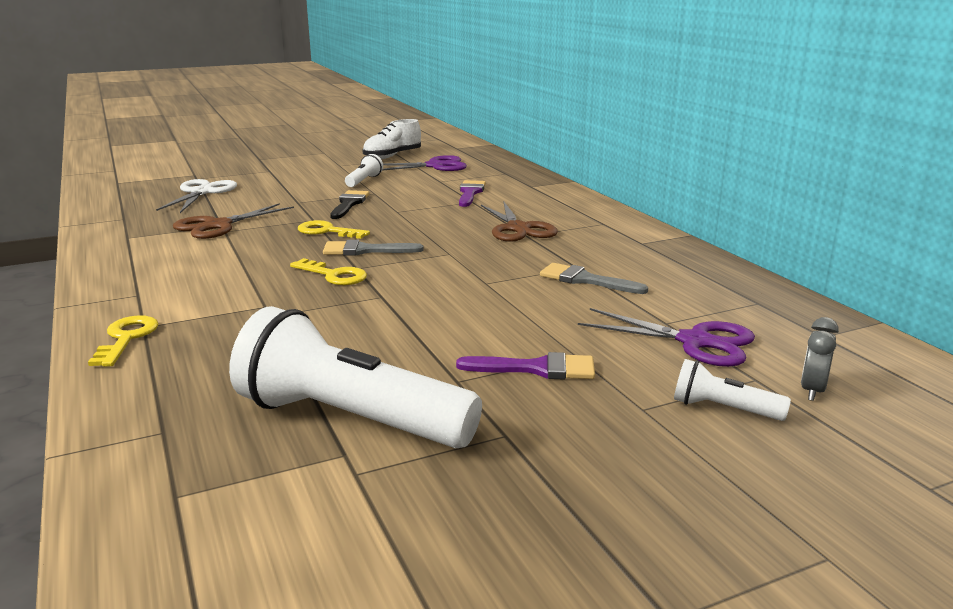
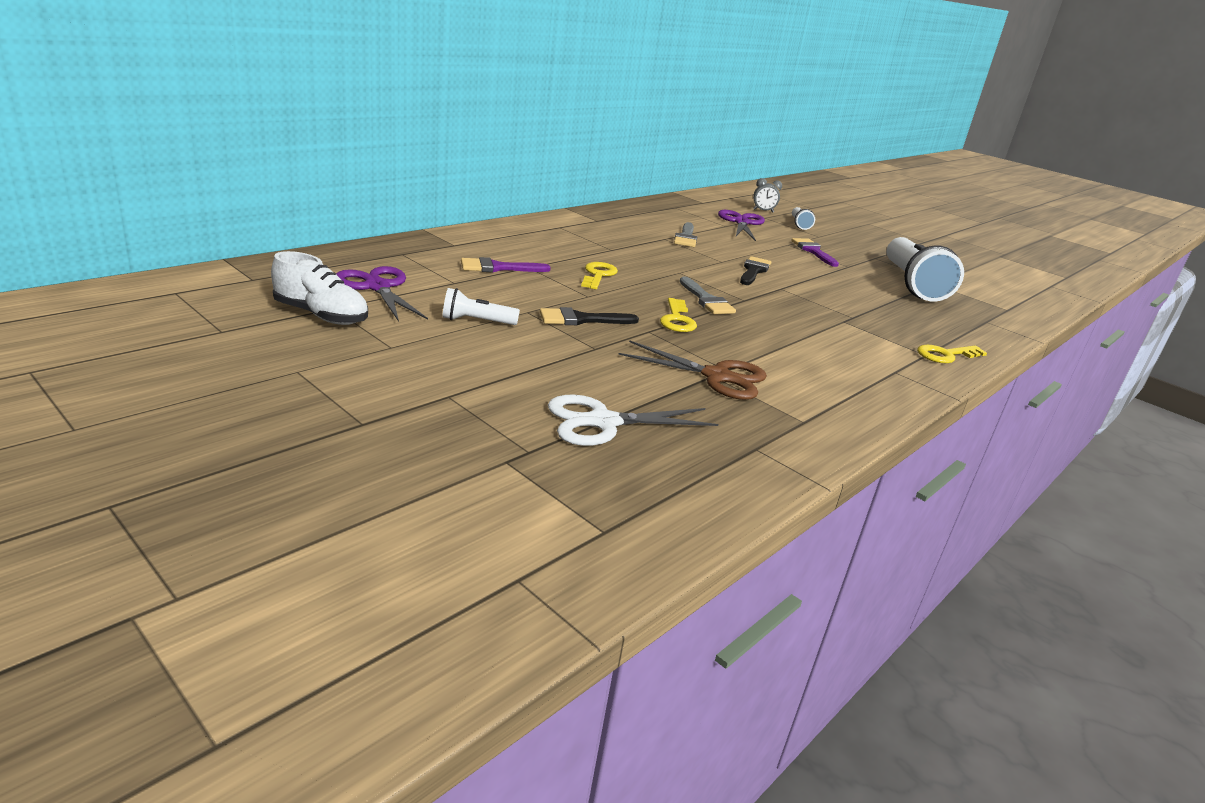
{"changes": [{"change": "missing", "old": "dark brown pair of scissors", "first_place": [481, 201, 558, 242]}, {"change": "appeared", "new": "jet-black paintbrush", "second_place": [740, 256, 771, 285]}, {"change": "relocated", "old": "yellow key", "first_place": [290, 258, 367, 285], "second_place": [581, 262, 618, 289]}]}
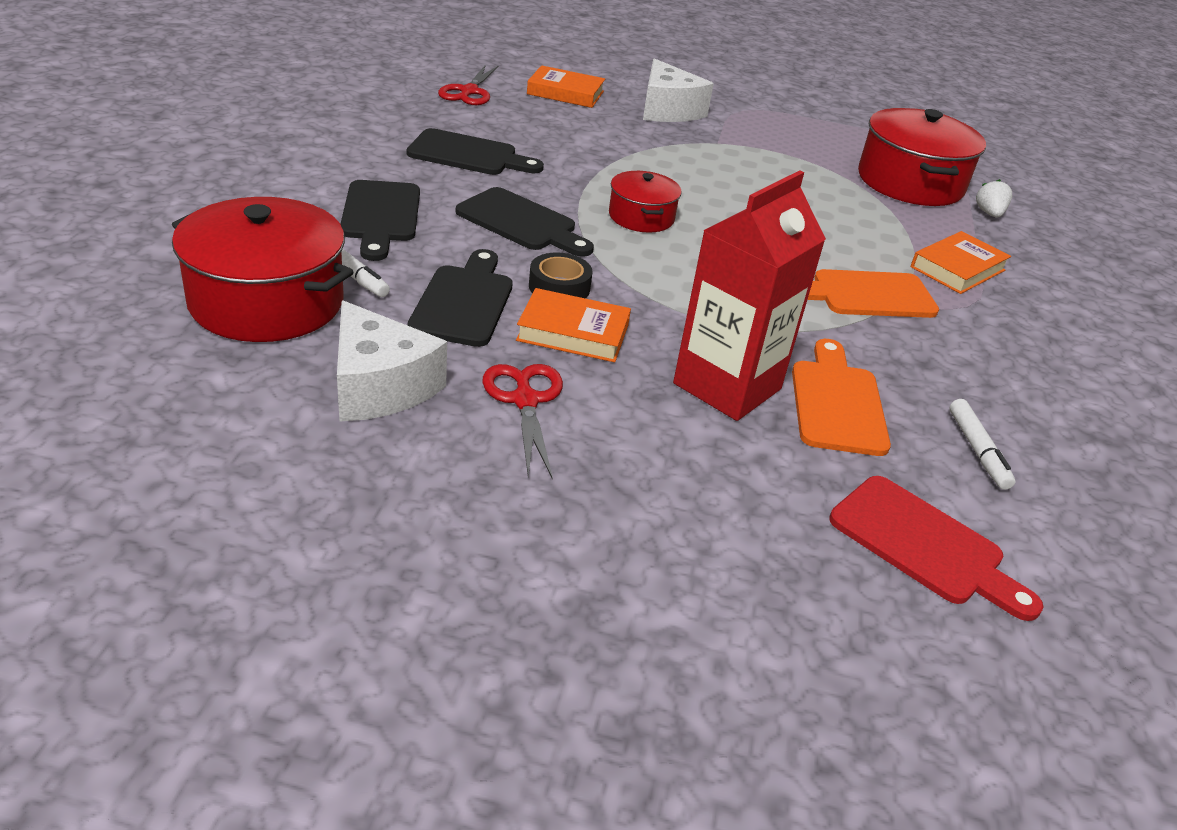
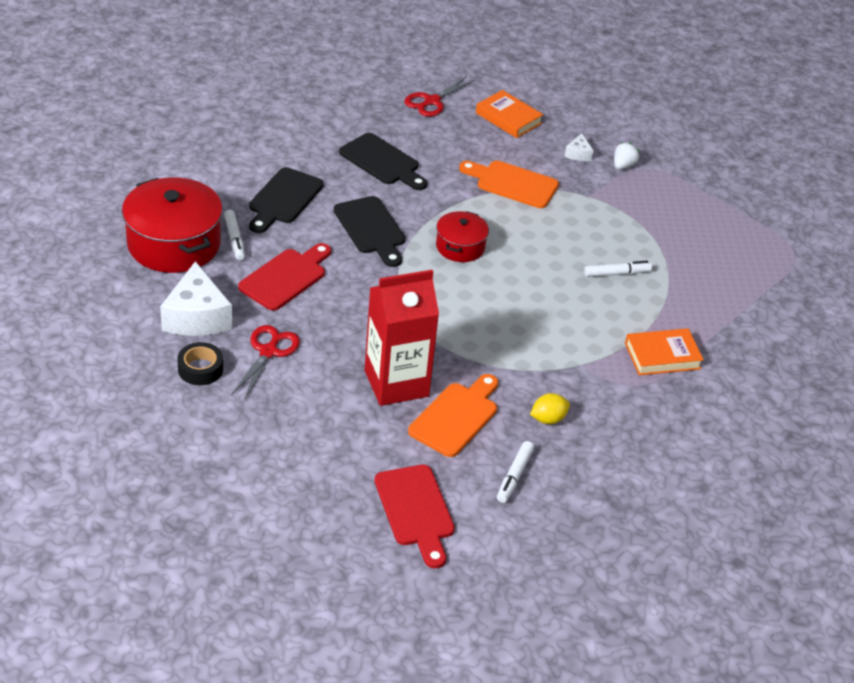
{"changes": [{"change": "missing", "old": "orange hardcover", "first_place": [516, 288, 631, 362]}, {"change": "missing", "old": "red stockpot", "first_place": [858, 108, 986, 206]}, {"change": "appeared", "new": "yellow citrus fruit", "second_place": [530, 393, 570, 424]}, {"change": "appeared", "new": "white marker pen", "second_place": [584, 261, 652, 277]}, {"change": "relocated", "old": "jet-black tape", "first_place": [529, 253, 593, 299], "second_place": [177, 342, 223, 385]}, {"change": "relocated", "old": "orange chopping board", "first_place": [807, 269, 939, 318], "second_place": [459, 161, 559, 208]}, {"change": "relocated", "old": "white toy strawberry", "first_place": [976, 179, 1012, 217], "second_place": [614, 143, 639, 170]}, {"change": "colour", "old": "jet-black chopping board", "new": "red chopping board", "first_place": [408, 249, 513, 347], "second_place": [238, 243, 331, 311]}, {"change": "size", "old": "white cheese", "first_place": [643, 58, 714, 122], "second_place": [564, 133, 594, 161], "factor": 0.46}]}
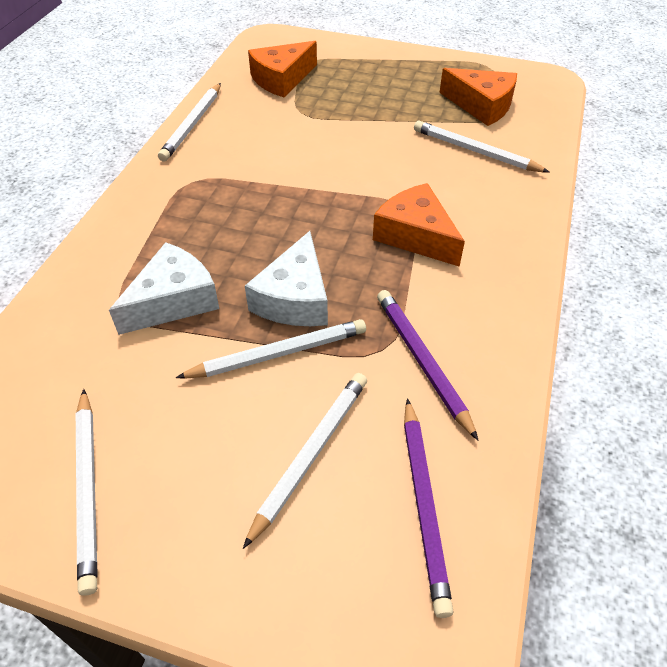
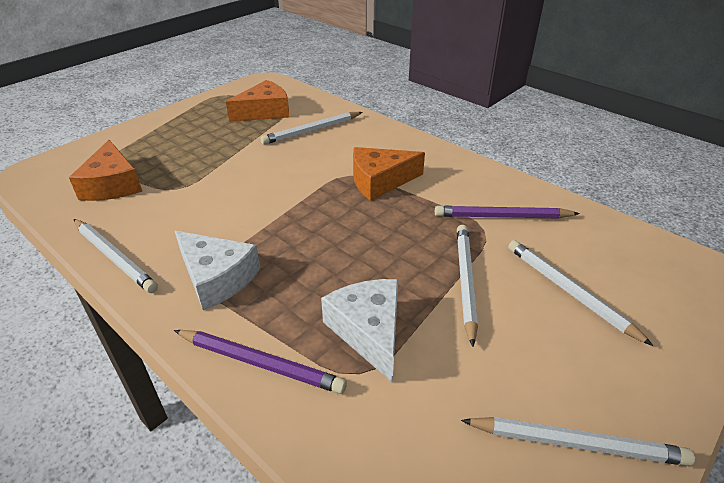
{"changes": [{"change": "relocated", "old": "white cheese", "first_place": [245, 231, 328, 326], "second_place": [175, 231, 260, 310]}, {"change": "relocated", "old": "royal purple wooden pencil", "first_place": [404, 398, 454, 618], "second_place": [174, 330, 347, 394]}]}
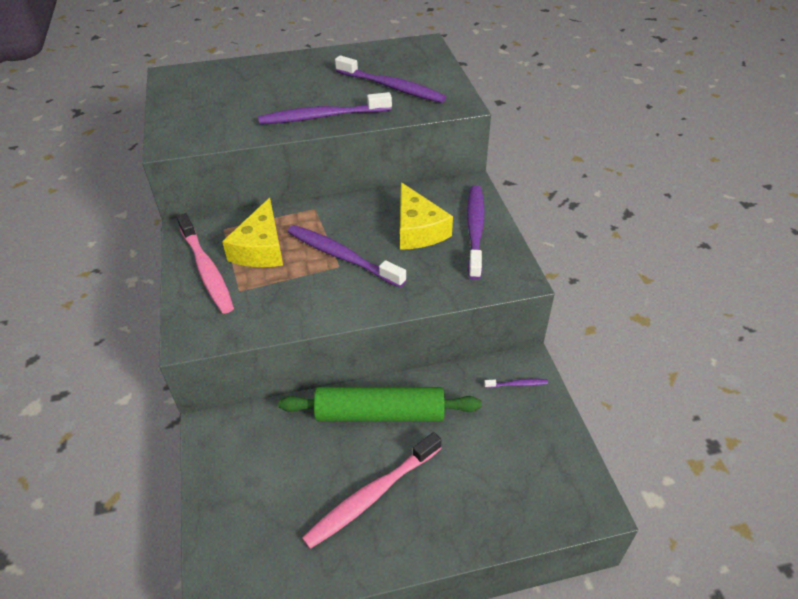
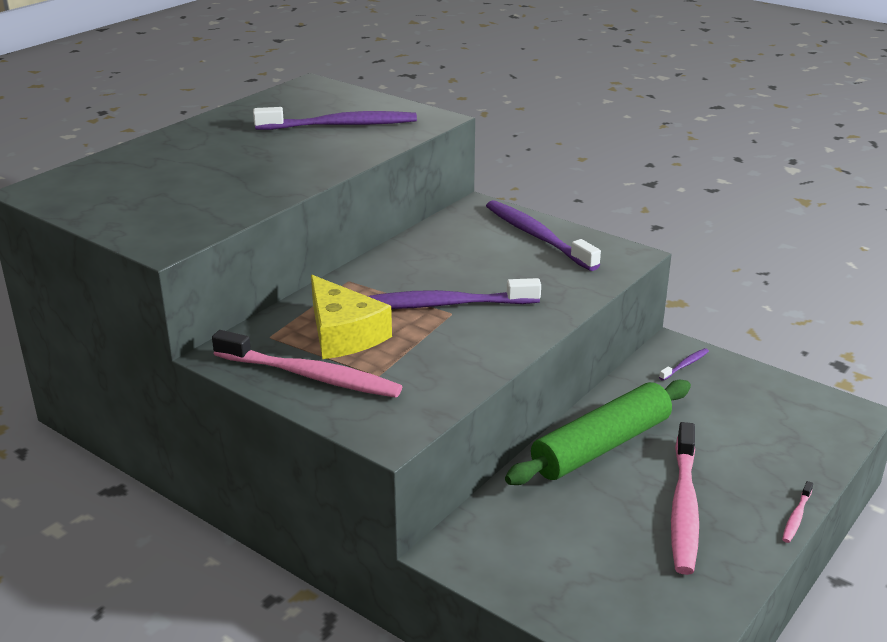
{"changes": [{"change": "missing", "old": "royal purple toothbrush", "first_place": [258, 92, 392, 124]}, {"change": "missing", "old": "yellow cheese", "first_place": [400, 182, 453, 250]}, {"change": "appeared", "new": "rosy toothbrush", "second_place": [782, 481, 813, 543]}]}
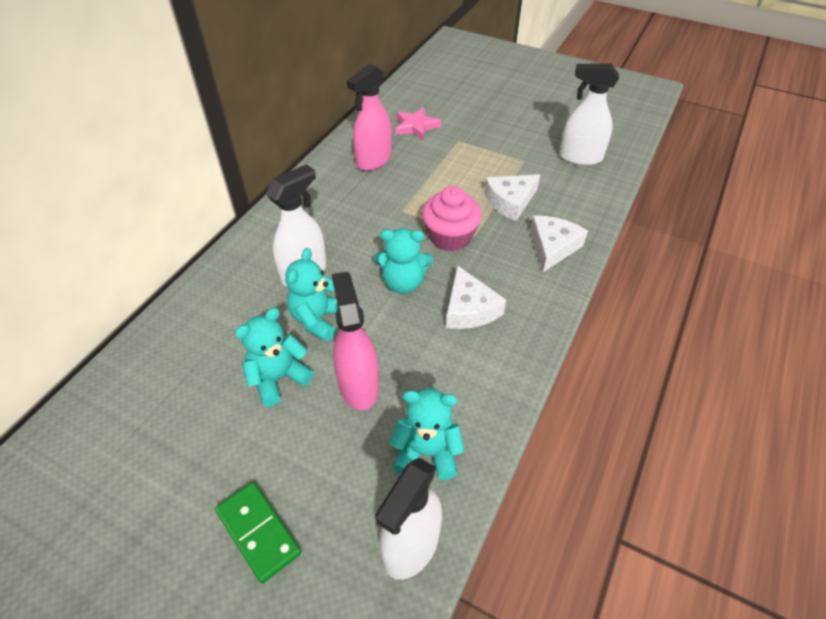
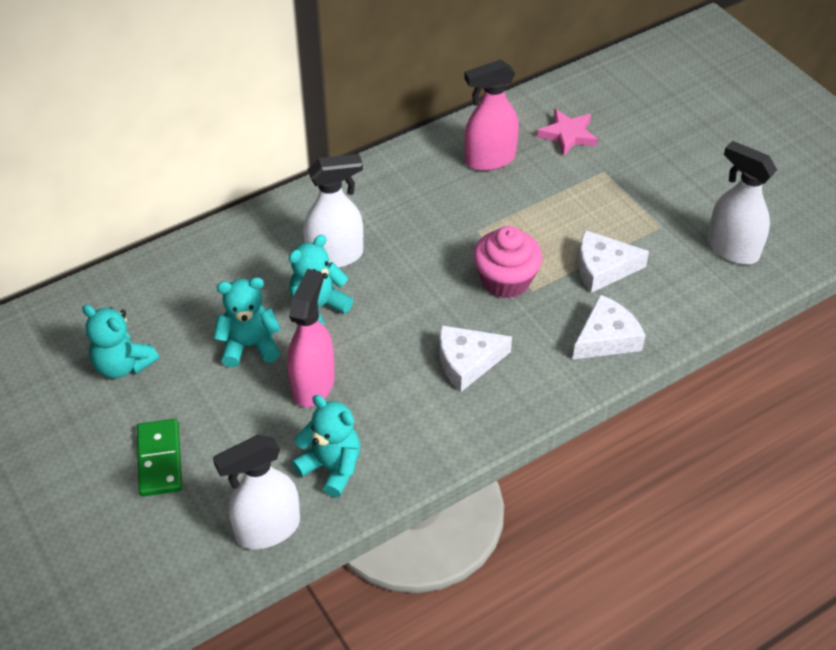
{"changes": [{"change": "relocated", "old": "aqua stuffed bear", "first_place": [374, 228, 433, 294], "second_place": [82, 305, 159, 379]}, {"change": "spun", "old": "white cheese", "first_place": [446, 266, 506, 329], "second_place": [439, 325, 512, 392], "degrees": 60}]}
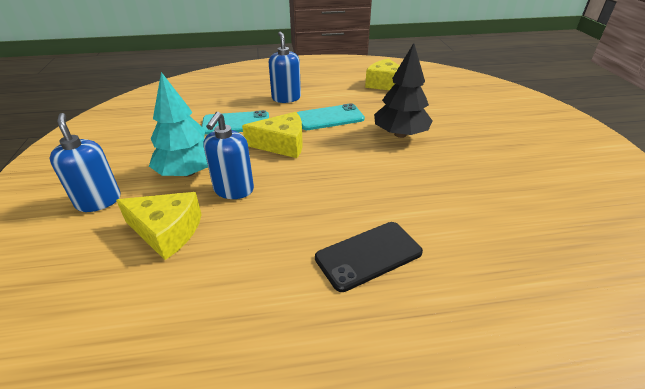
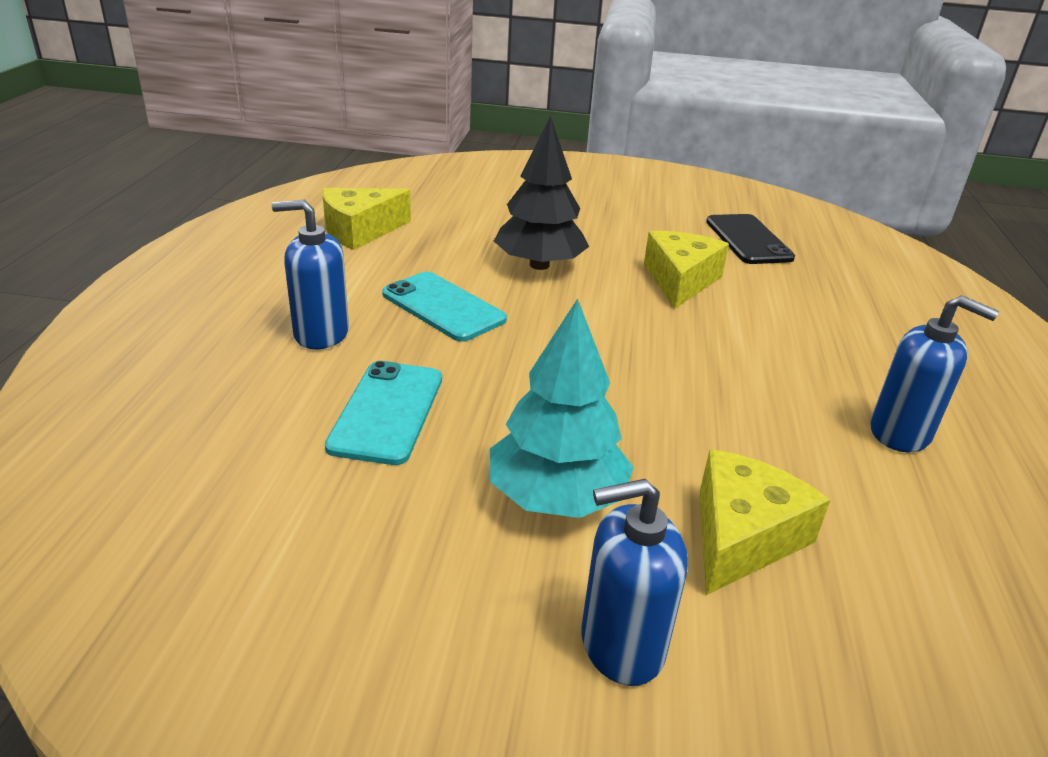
{"changes": [{"change": "relocated", "old": "cobalt pump bottle", "first_place": [203, 112, 254, 199], "second_place": [870, 295, 999, 452]}, {"change": "relocated", "old": "yellow cheese", "first_place": [242, 112, 303, 158], "second_place": [644, 231, 729, 309]}, {"change": "relocated", "old": "jet-black phone", "first_place": [315, 222, 423, 292], "second_place": [706, 214, 795, 264]}, {"change": "spun", "old": "aqua phone", "first_place": [297, 103, 365, 130], "second_place": [382, 272, 507, 342], "degrees": -45}]}
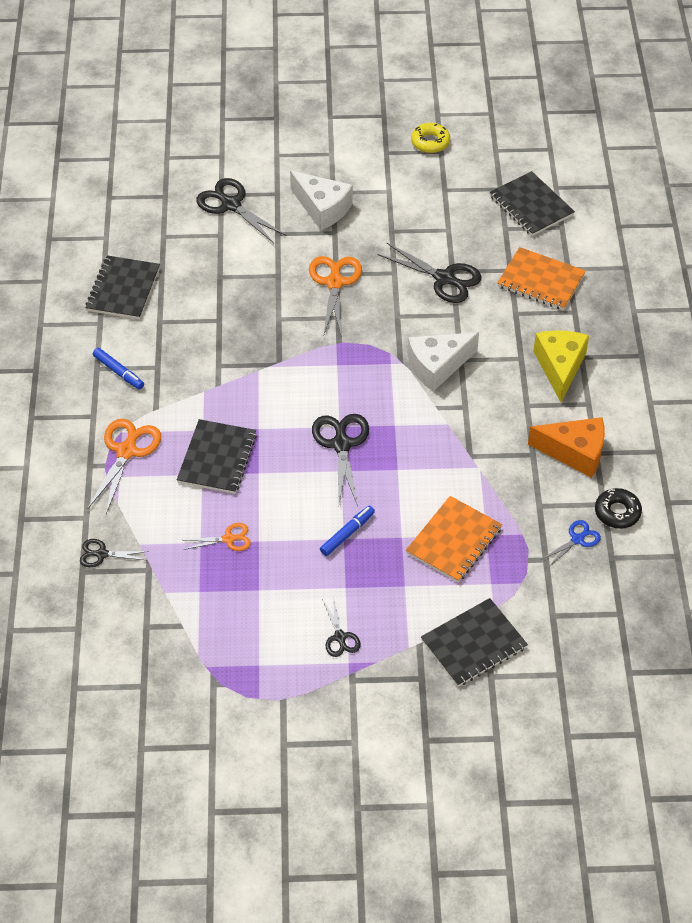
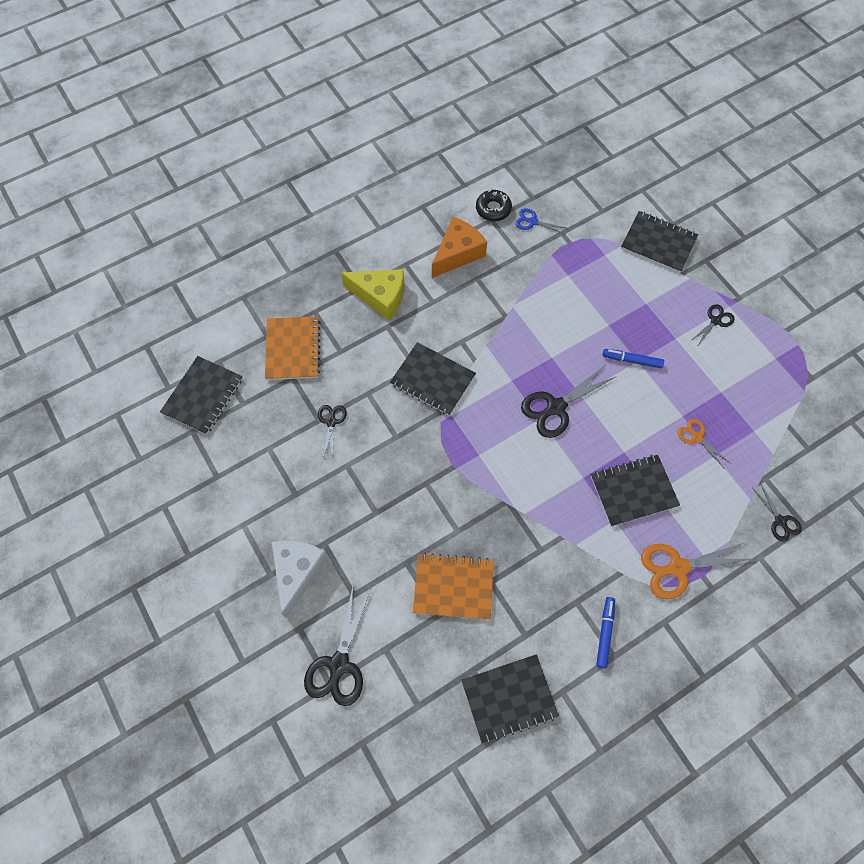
{"changes": [{"change": "missing", "old": "orange pair of scissors", "first_place": [309, 256, 362, 337]}, {"change": "missing", "old": "yellow doughnut", "first_place": [411, 123, 450, 153]}, {"change": "relocated", "old": "orange exercise book", "first_place": [406, 496, 502, 582], "second_place": [413, 553, 494, 619]}, {"change": "exchanged", "old": "white cheese", "new": "jet-black exercise book", "first_place": [408, 332, 479, 391], "second_place": [390, 342, 476, 416]}, {"change": "spun", "old": "orange cheese", "first_place": [528, 417, 605, 478], "second_place": [432, 217, 487, 278], "degrees": 60}, {"change": "spun", "old": "yellow cheese", "first_place": [533, 330, 589, 402], "second_place": [341, 269, 404, 320], "degrees": -135}, {"change": "size", "old": "jet-black pair of scissors", "first_place": [377, 243, 482, 303], "second_place": [318, 405, 347, 458], "factor": 0.56}]}
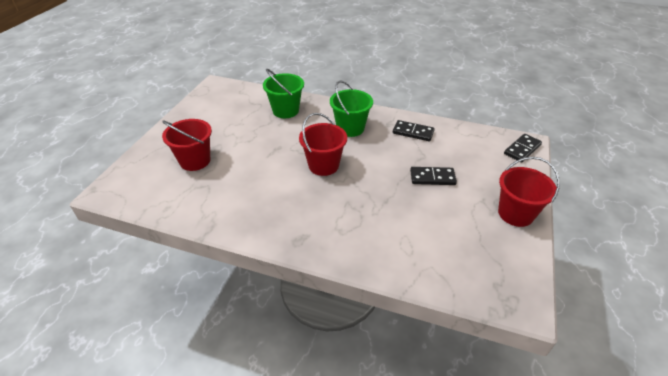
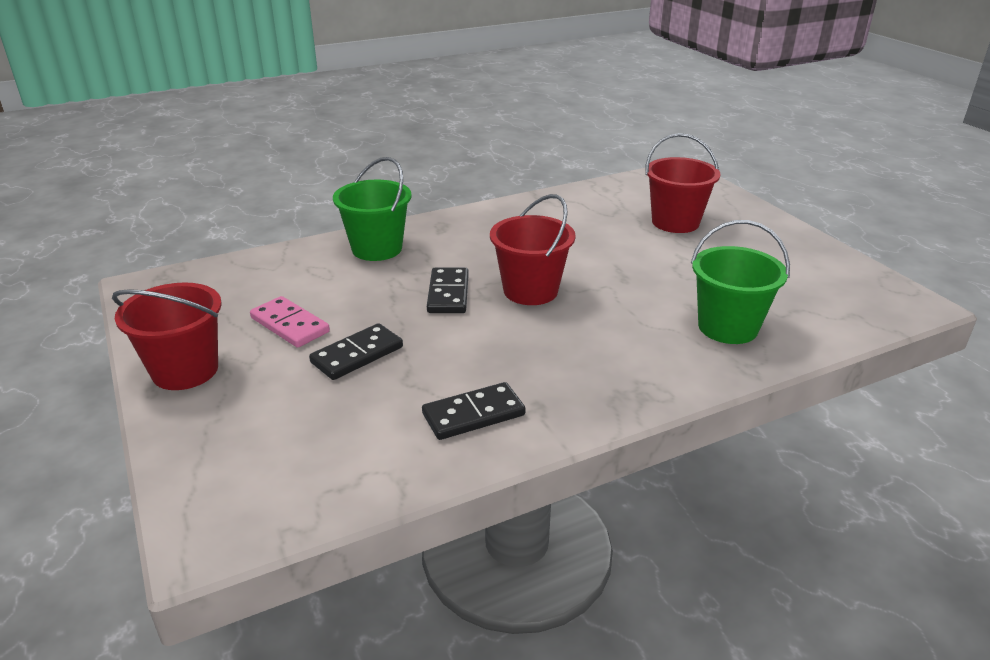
{"changes": [{"change": "appeared", "new": "rosy domino piece", "second_place": [250, 296, 330, 348]}, {"change": "relocated", "old": "leaf-green pail", "first_place": [330, 81, 373, 137], "second_place": [333, 157, 412, 261]}, {"change": "relocated", "old": "jet-black domino piece", "first_place": [504, 134, 542, 163], "second_place": [427, 268, 469, 313]}]}
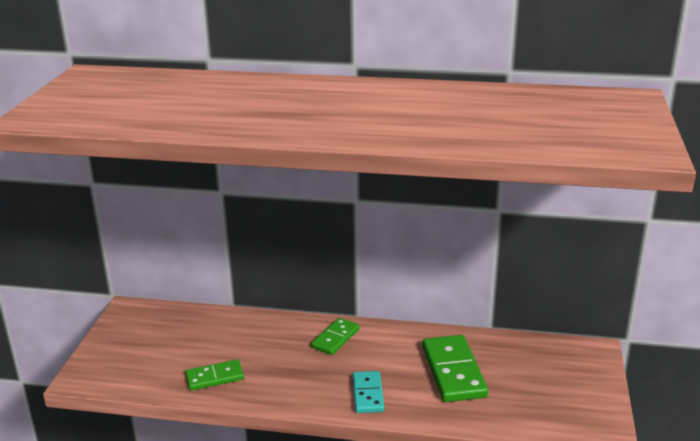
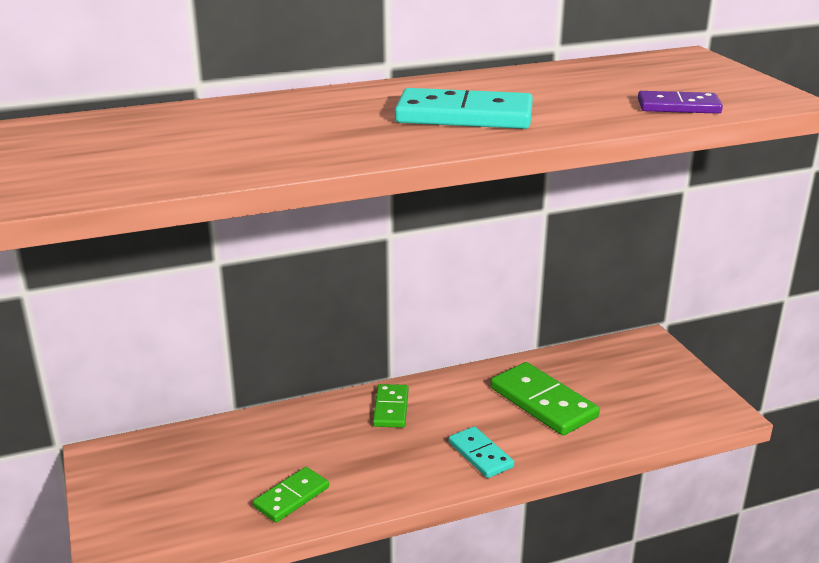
{"changes": [{"change": "appeared", "new": "aqua domino piece", "second_place": [395, 88, 533, 129]}, {"change": "appeared", "new": "royal purple domino piece", "second_place": [638, 91, 723, 114]}]}
